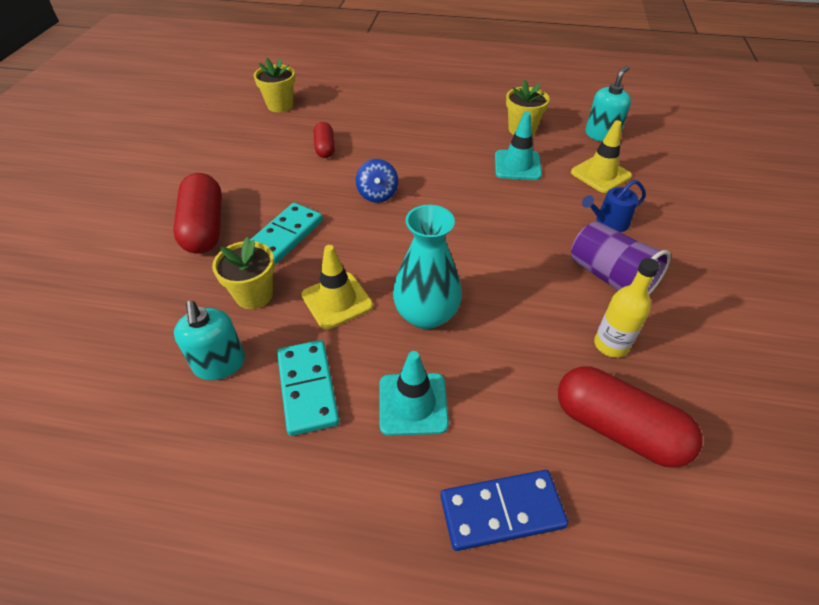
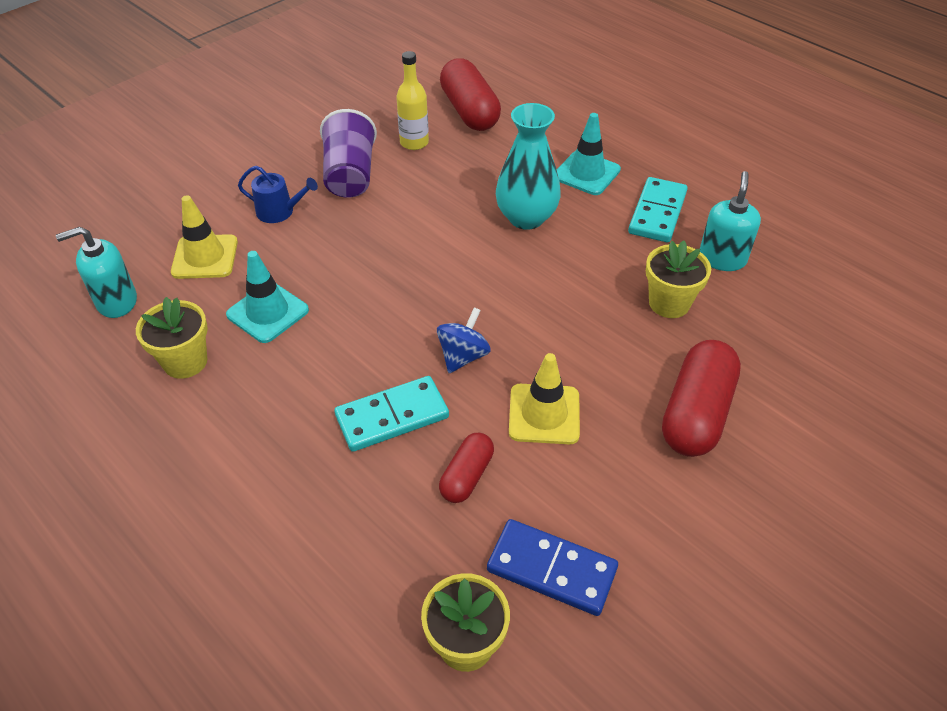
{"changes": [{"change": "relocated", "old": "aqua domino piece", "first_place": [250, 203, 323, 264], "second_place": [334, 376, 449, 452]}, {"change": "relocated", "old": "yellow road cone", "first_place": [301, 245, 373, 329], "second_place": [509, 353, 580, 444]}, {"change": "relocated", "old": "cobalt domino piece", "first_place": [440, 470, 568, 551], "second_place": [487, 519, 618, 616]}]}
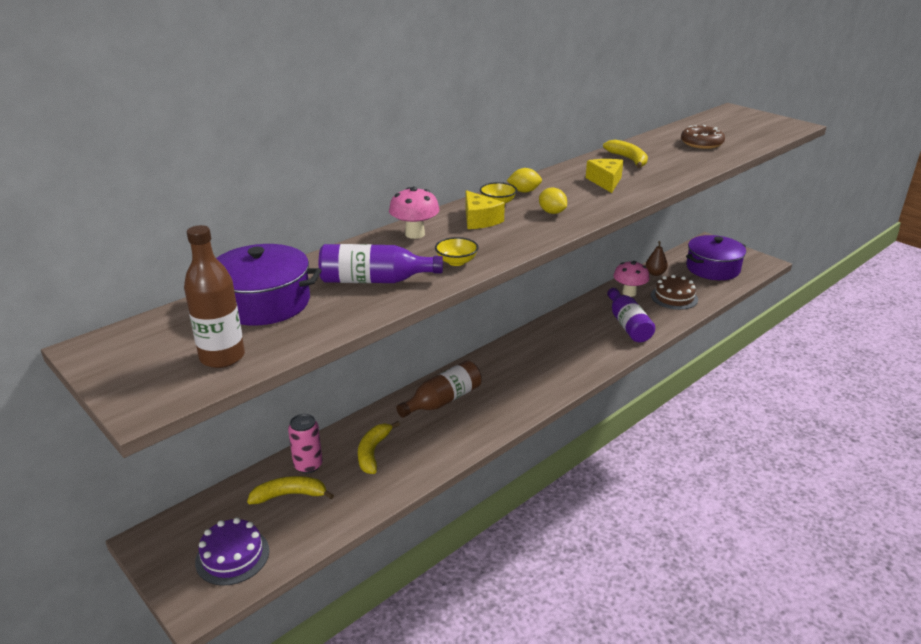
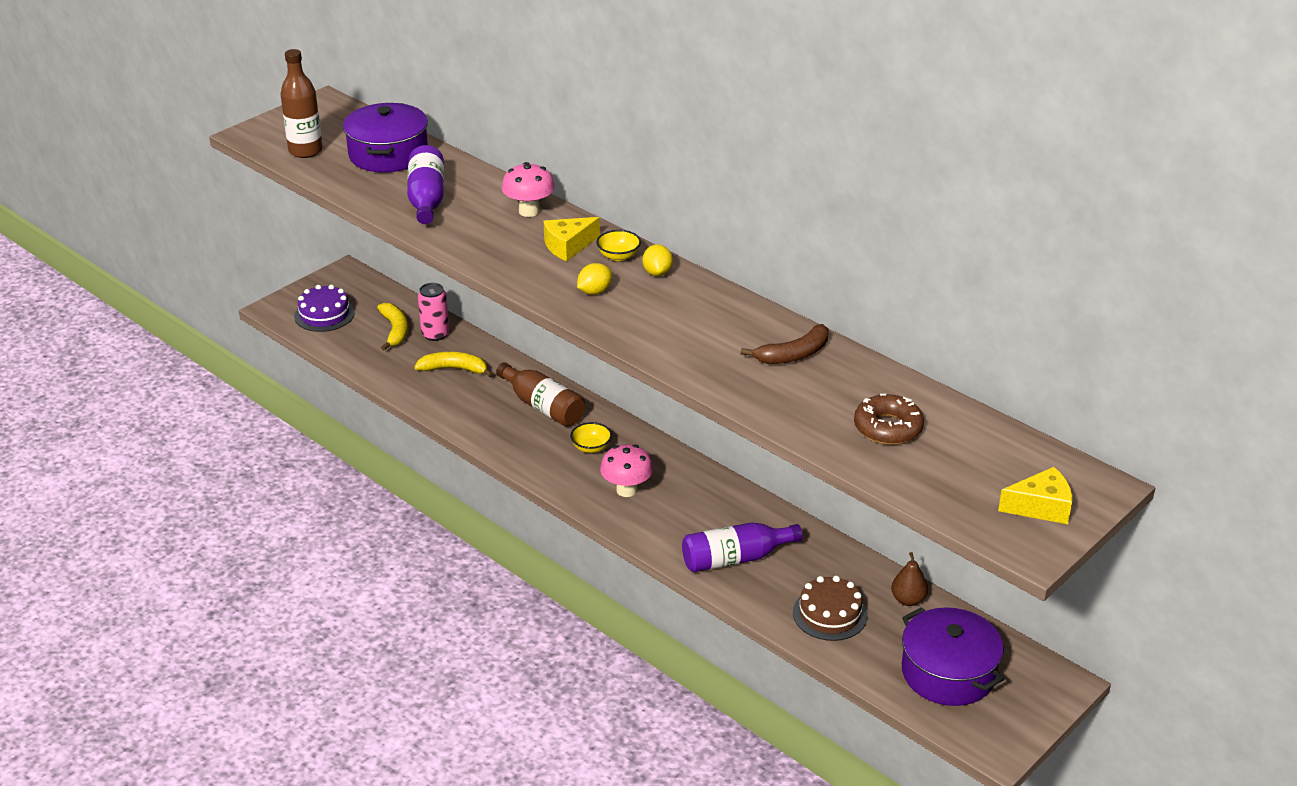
{"changes": [{"change": "relocated", "old": "yellow bowl", "first_place": [435, 237, 478, 266], "second_place": [570, 422, 612, 453]}, {"change": "relocated", "old": "yellow cheese", "first_place": [586, 159, 623, 193], "second_place": [998, 467, 1072, 524]}, {"change": "relocated", "old": "rosy toadstool", "first_place": [613, 261, 650, 297], "second_place": [600, 444, 653, 497]}, {"change": "colour", "old": "yellow toy banana", "new": "dark brown toy banana", "first_place": [603, 140, 648, 168], "second_place": [741, 324, 829, 364]}]}
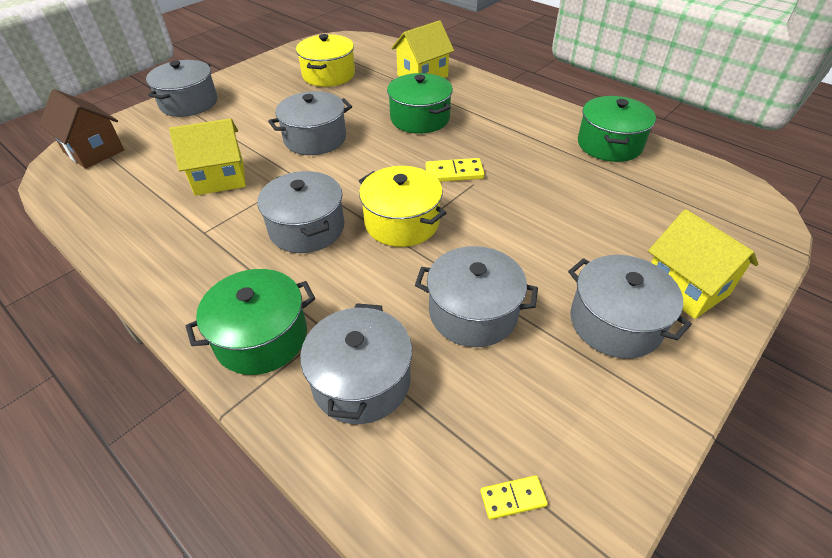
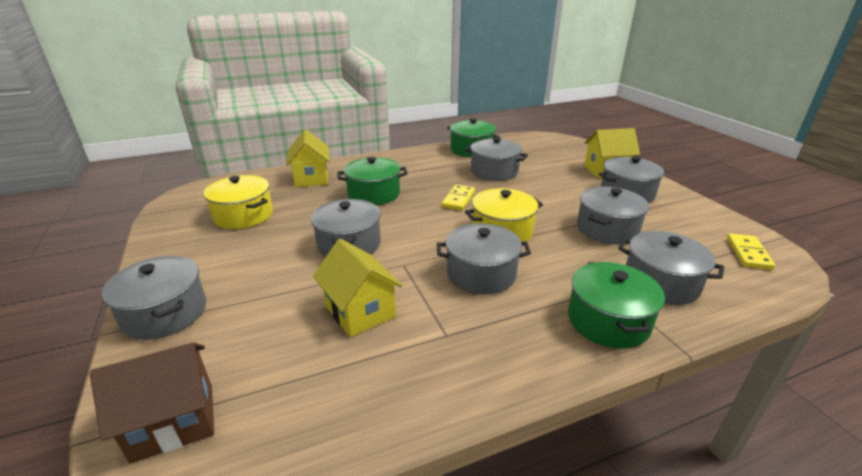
{"changes": [{"change": "appeared", "new": "gray stockpot", "second_place": [465, 137, 528, 181]}, {"change": "spun", "old": "yellow toy house", "first_place": [169, 118, 246, 196], "second_place": [313, 239, 403, 337], "degrees": -45}, {"change": "size", "old": "yellow domino piece", "first_place": [480, 475, 548, 520], "second_place": [727, 233, 775, 270], "factor": 1.58}]}
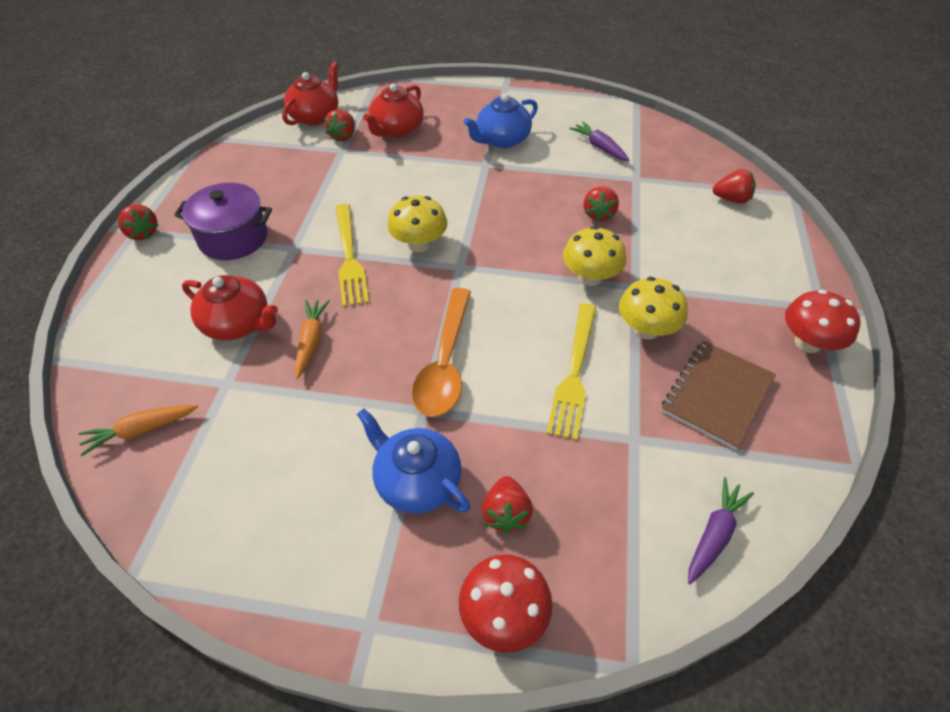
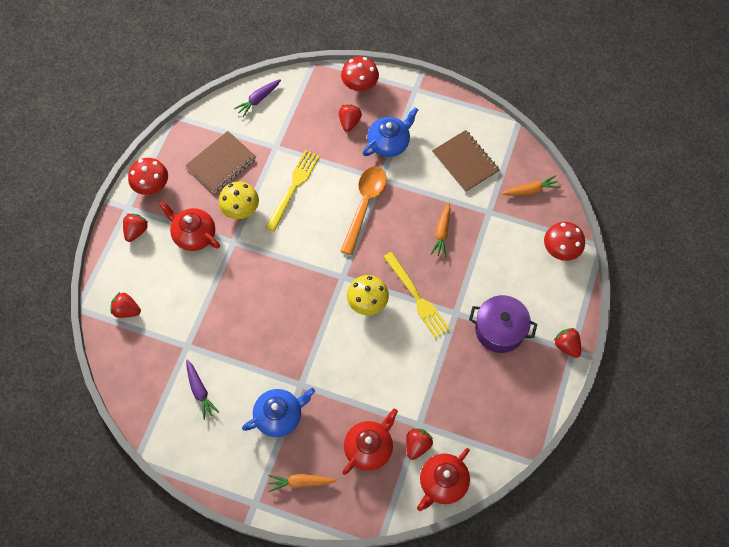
{"changes": [{"change": "missing", "old": "yellow toadstool", "first_place": [563, 226, 626, 286]}, {"change": "appeared", "new": "orange toy carrot", "second_place": [268, 474, 336, 492]}, {"change": "appeared", "new": "dark brown exercise book", "second_place": [432, 130, 500, 193]}, {"change": "appeared", "new": "red toadstool", "second_place": [544, 222, 585, 261]}, {"change": "relocated", "old": "red china teapot", "first_place": [182, 275, 278, 341], "second_place": [159, 201, 220, 251]}, {"change": "relocated", "old": "red toy strawberry", "first_place": [584, 186, 619, 222], "second_place": [123, 213, 148, 242]}, {"change": "spun", "old": "yellow table fork", "first_place": [336, 204, 369, 307], "second_place": [383, 252, 450, 339], "degrees": 150}, {"change": "spun", "old": "cobalt china teapot", "first_place": [357, 409, 470, 514], "second_place": [363, 107, 418, 157], "degrees": -90}]}
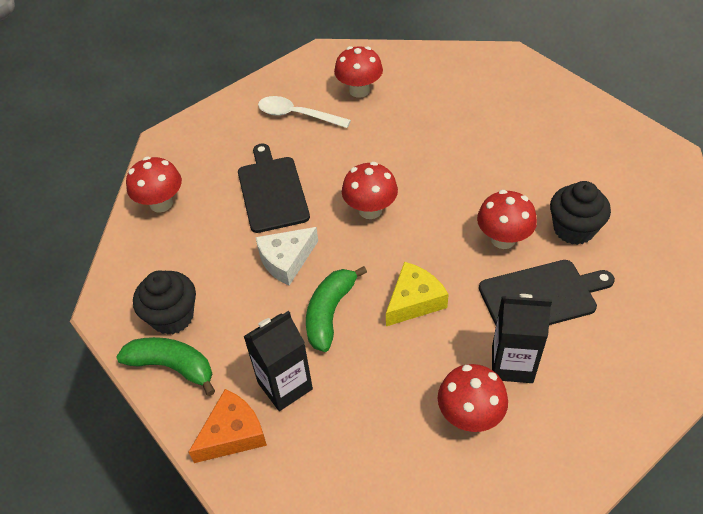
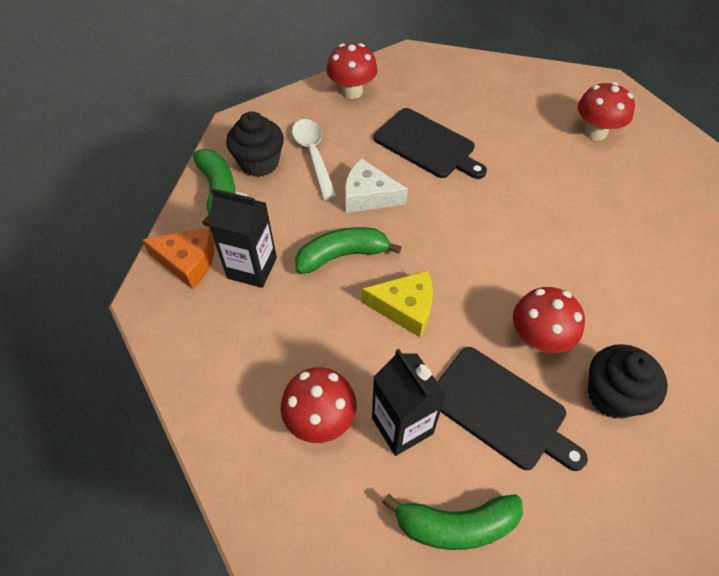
{"changes": [{"change": "missing", "old": "red toadstool", "first_place": [342, 162, 398, 219]}, {"change": "appeared", "new": "leaf-green toy banana", "second_place": [382, 494, 523, 550]}, {"change": "relocated", "old": "white teaspoon", "first_place": [258, 96, 351, 128], "second_place": [292, 119, 337, 200]}, {"change": "spun", "old": "jet-black chopping board", "first_place": [238, 144, 310, 233], "second_place": [373, 108, 487, 179], "degrees": 90}]}
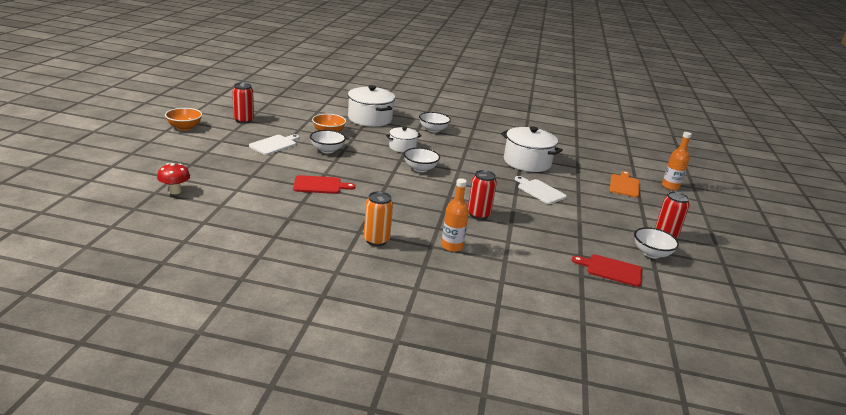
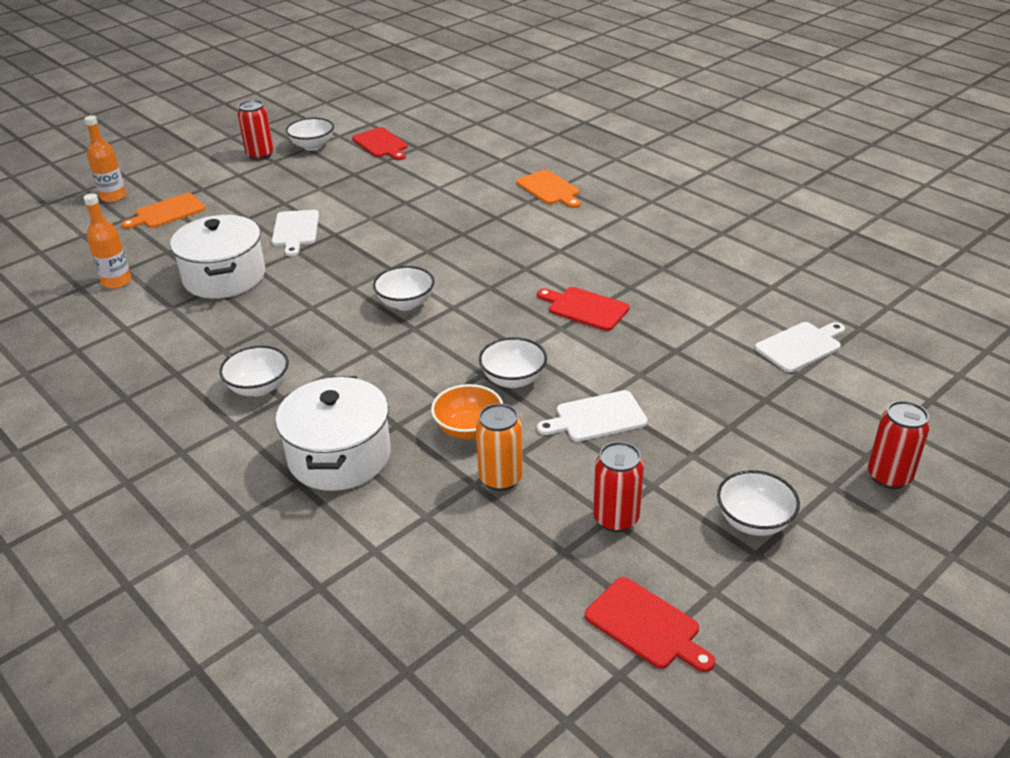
{"changes": [{"change": "missing", "old": "white stockpot", "first_place": [386, 127, 422, 153]}, {"change": "appeared", "new": "orange chopping board", "second_place": [516, 170, 580, 208]}, {"change": "appeared", "new": "red chopping board", "second_place": [585, 577, 715, 672]}, {"change": "relocated", "old": "orange tin", "first_place": [364, 191, 393, 246], "second_place": [476, 403, 523, 491]}, {"change": "relocated", "old": "orange flask", "first_place": [441, 178, 469, 252], "second_place": [84, 193, 131, 289]}, {"change": "relocated", "old": "red tin", "first_place": [468, 170, 497, 220], "second_place": [868, 400, 930, 489]}, {"change": "exchanged", "old": "red toadstool", "new": "white chopping board", "first_place": [157, 163, 190, 194], "second_place": [755, 322, 845, 372]}, {"change": "colour", "old": "orange bowl", "new": "white bowl", "first_place": [165, 108, 202, 131], "second_place": [717, 470, 800, 536]}]}
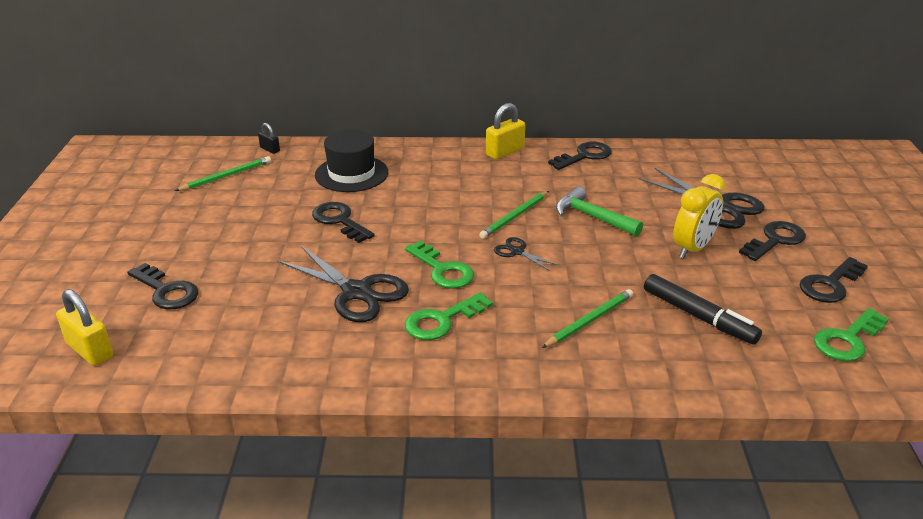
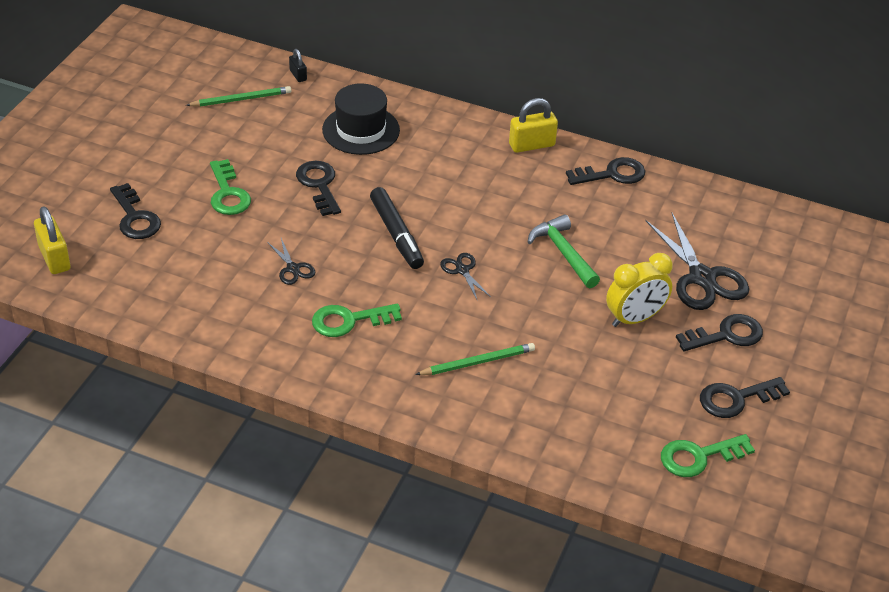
{"changes": [{"change": "missing", "old": "leaf-green wooden pencil", "first_place": [479, 191, 549, 239]}, {"change": "relocated", "old": "leaf-green key", "first_place": [405, 241, 474, 289], "second_place": [210, 159, 251, 215]}, {"change": "relocated", "old": "jet-black marker pen", "first_place": [644, 274, 762, 345], "second_place": [370, 187, 424, 269]}, {"change": "size", "old": "jet-black pair of scissors", "first_place": [278, 246, 409, 322], "second_place": [267, 238, 316, 285], "factor": 0.49}]}
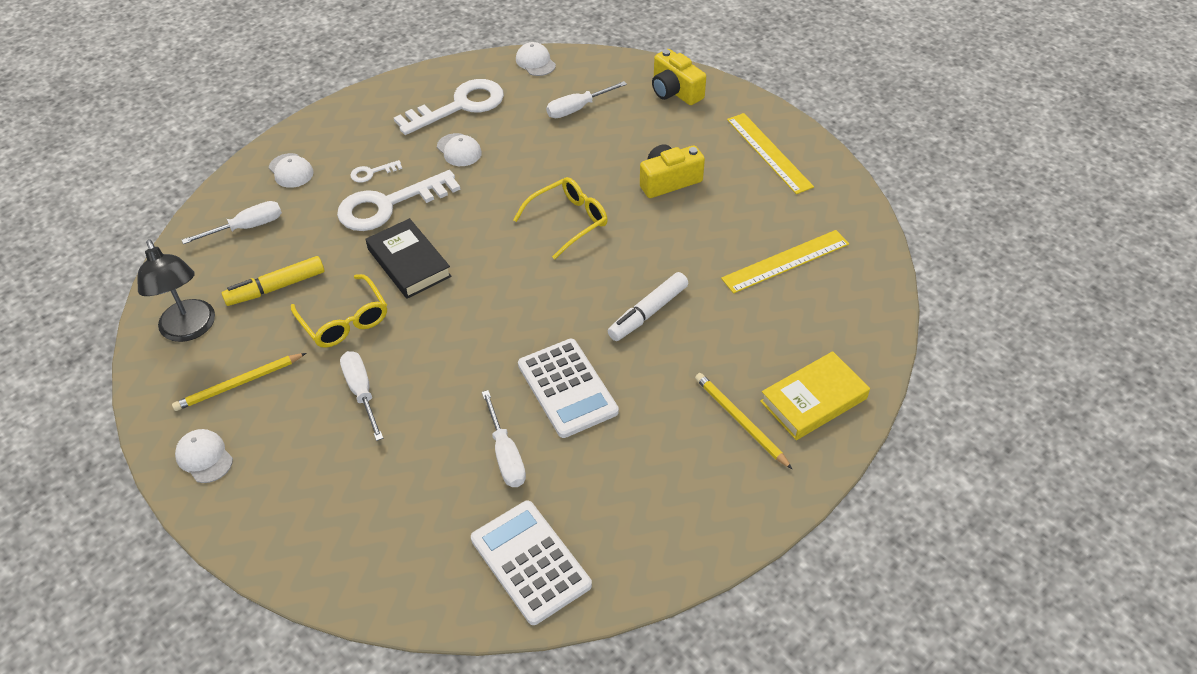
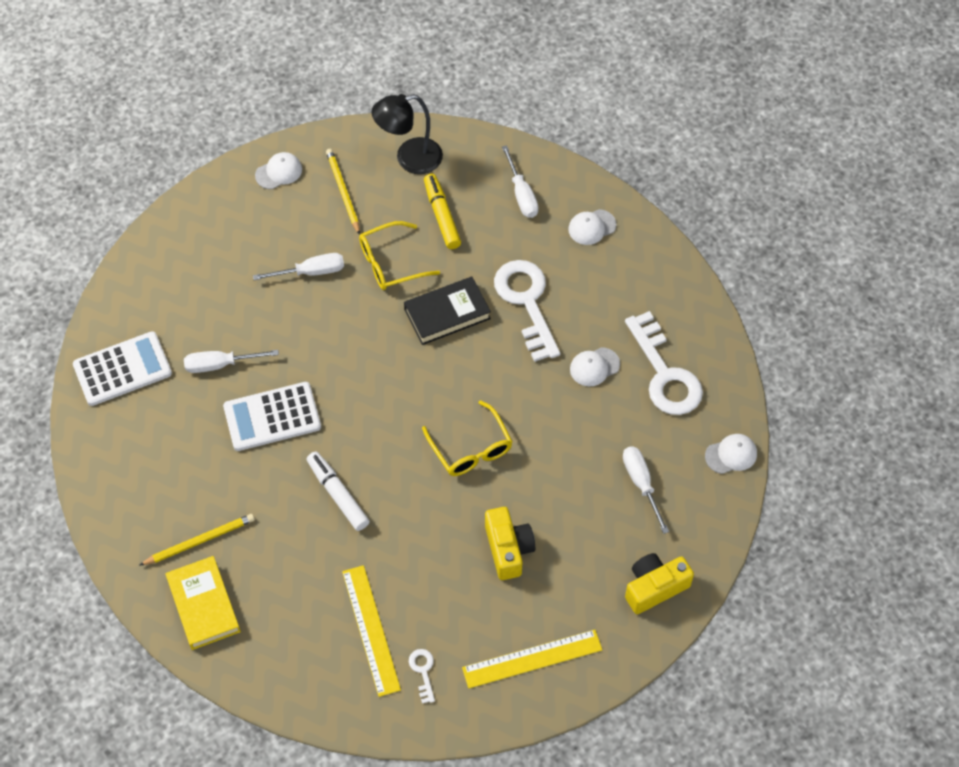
{"changes": [{"change": "relocated", "old": "white key", "first_place": [350, 160, 402, 183], "second_place": [409, 649, 435, 704]}]}
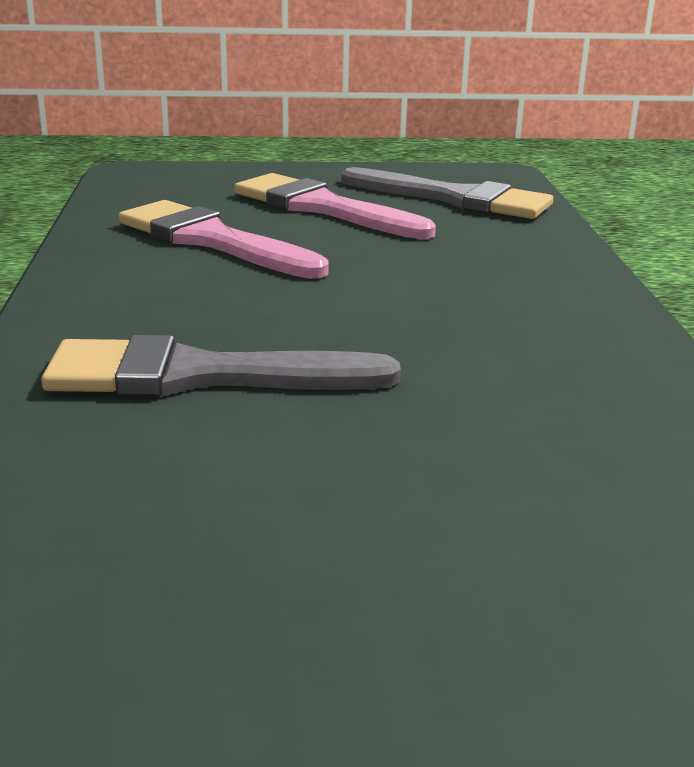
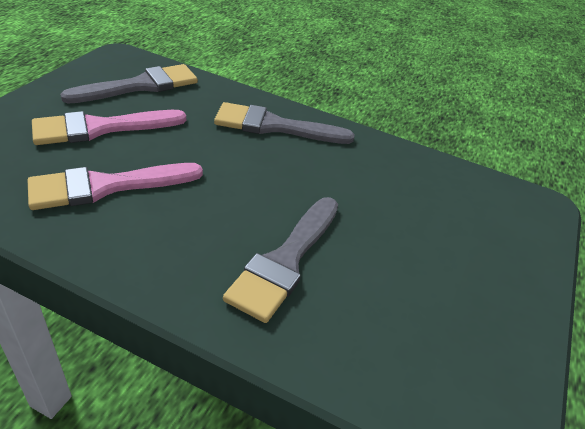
{"changes": [{"change": "appeared", "new": "gray paintbrush", "second_place": [214, 102, 355, 144]}]}
